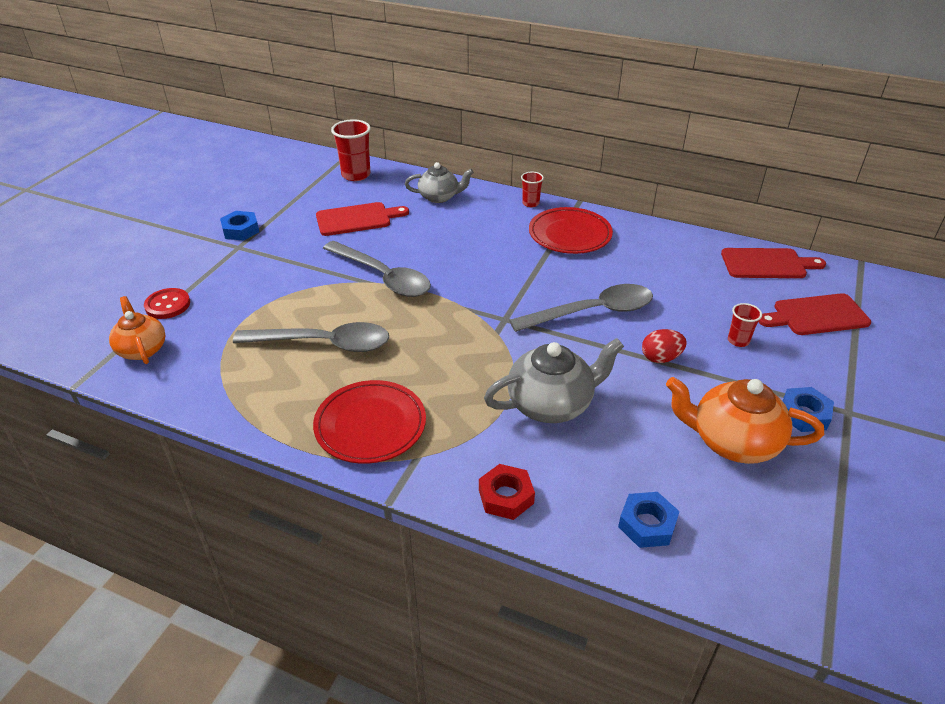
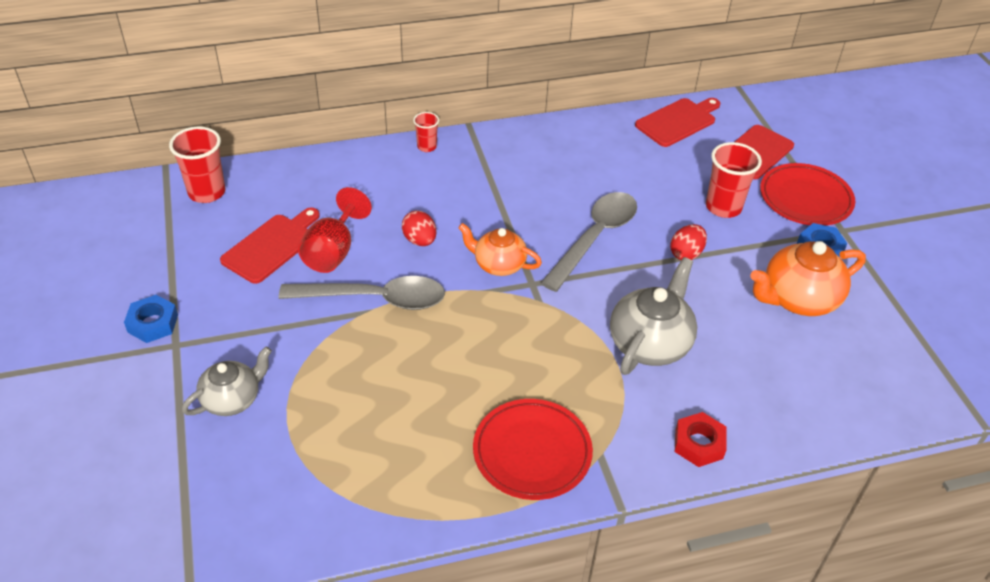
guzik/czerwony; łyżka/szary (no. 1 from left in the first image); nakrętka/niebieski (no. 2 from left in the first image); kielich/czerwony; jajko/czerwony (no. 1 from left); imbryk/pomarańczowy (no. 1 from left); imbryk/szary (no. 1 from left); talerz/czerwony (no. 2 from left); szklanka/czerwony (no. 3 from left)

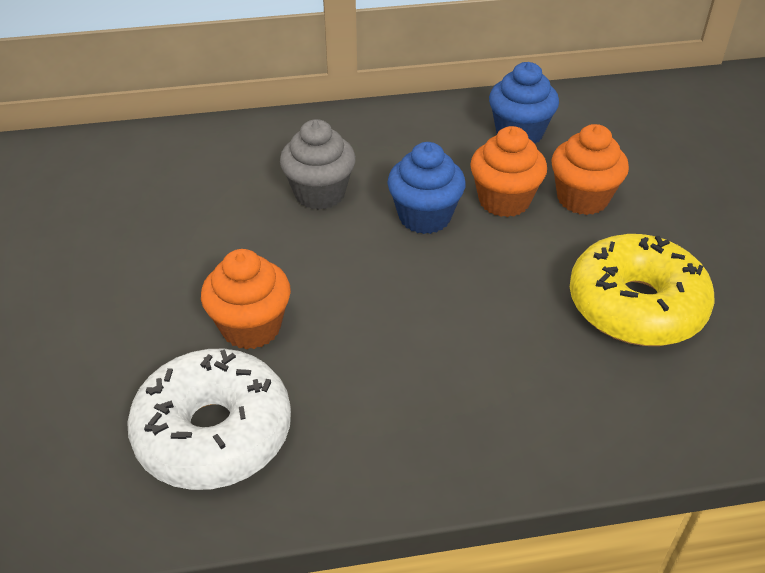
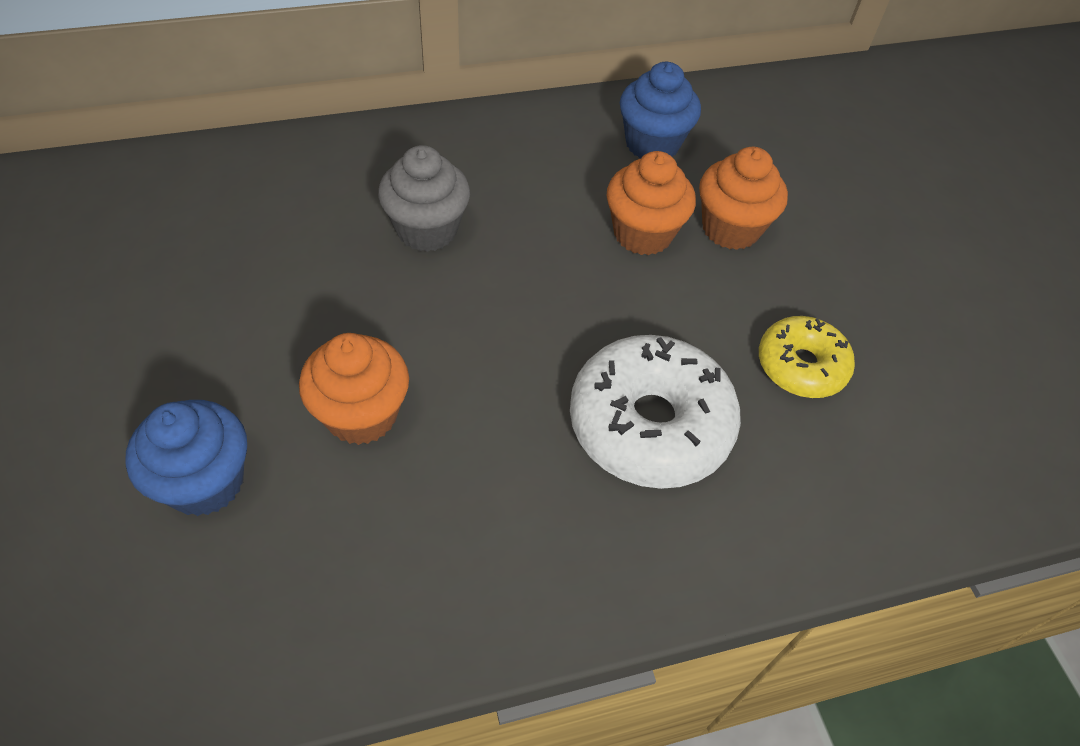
donut/biały; muffinka/niebieski (no. 1 from left); donut/żółty

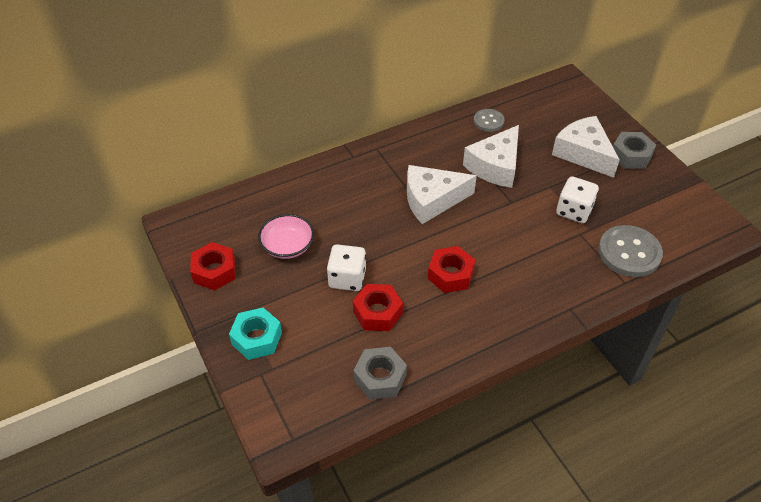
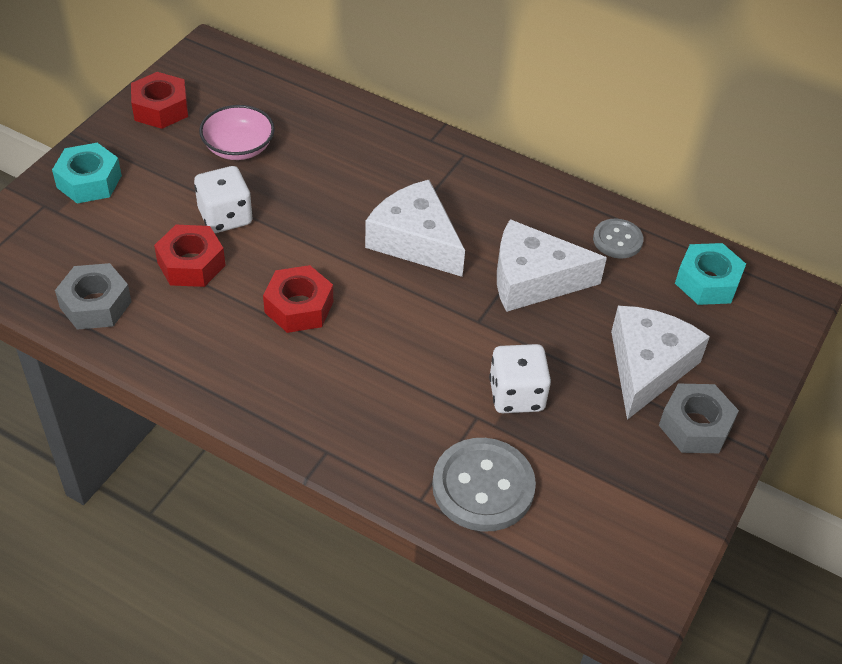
nakrętka/turkusowy (no. 2 from left)

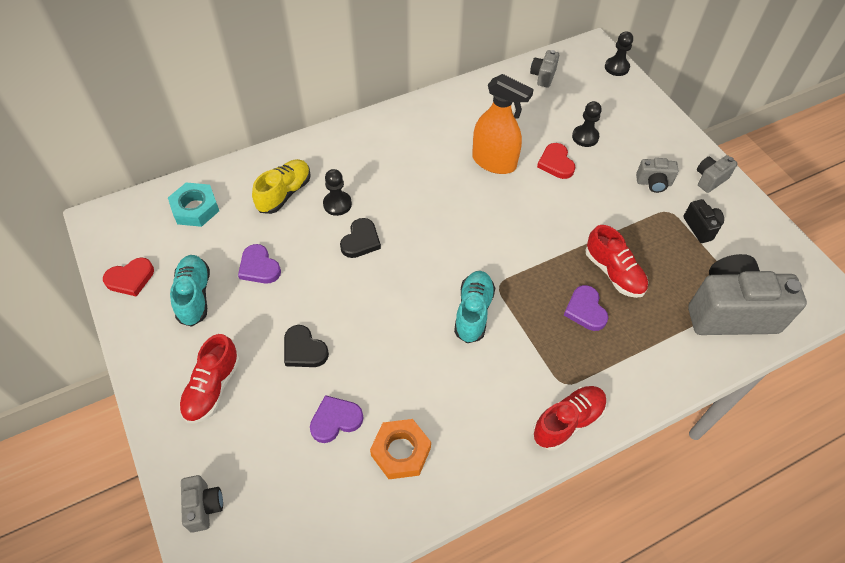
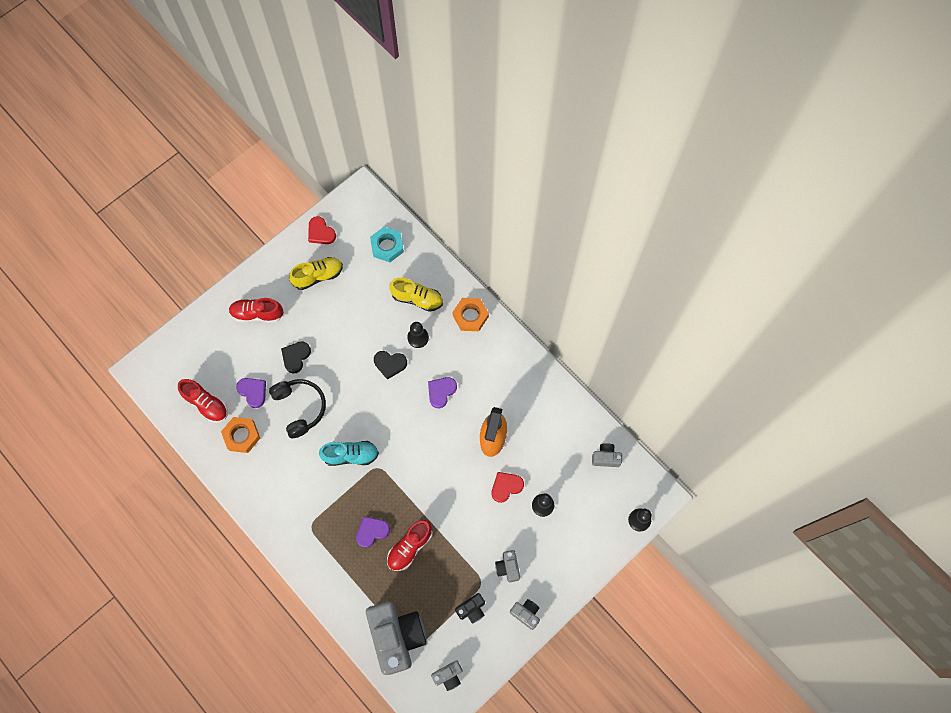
słuchawki/czarny; nakrętka/pomarańczowy (no. 2 from left); aparat fotograficzny/szary (no. 2 from left); serce/fioletowy (no. 3 from left); but/czerwony (no. 1 from left); but/żółty (no. 1 from left)

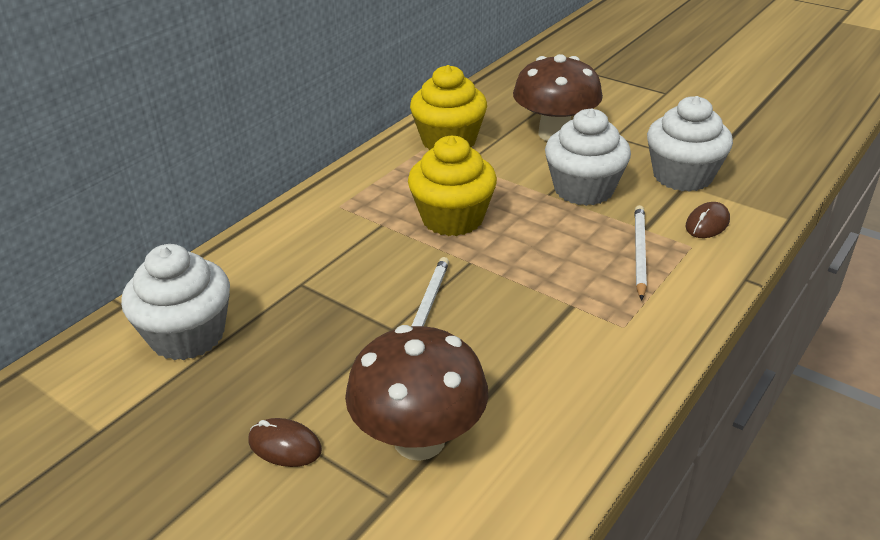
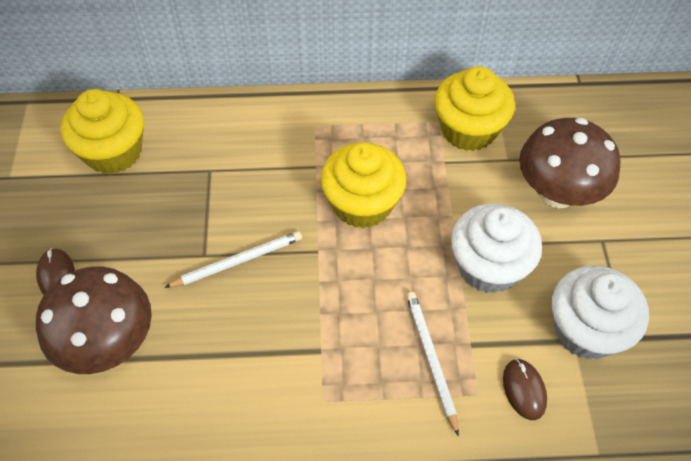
muffinka/żółty (no. 1 from left); ołówek/biały (no. 2 from left); myszka/brązowy (no. 2 from left)

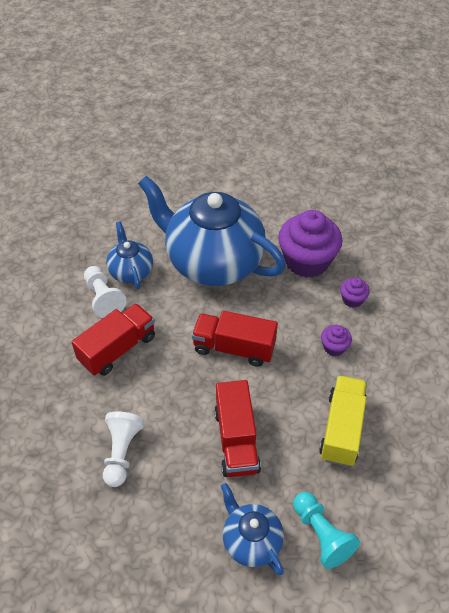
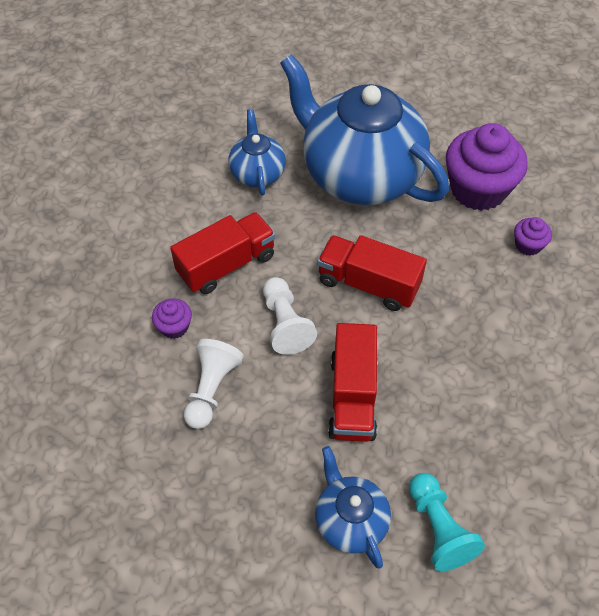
ciężarówka/żółty; pionek/biały (no. 2 from left); muffinka/fioletowy (no. 1 from left)

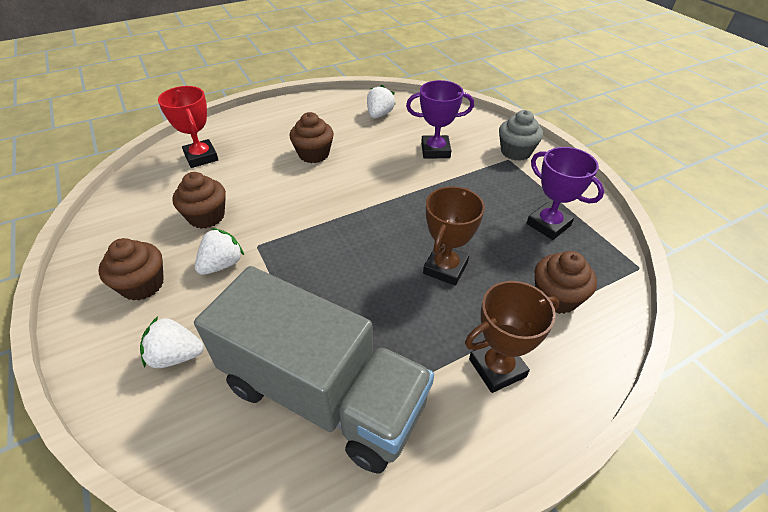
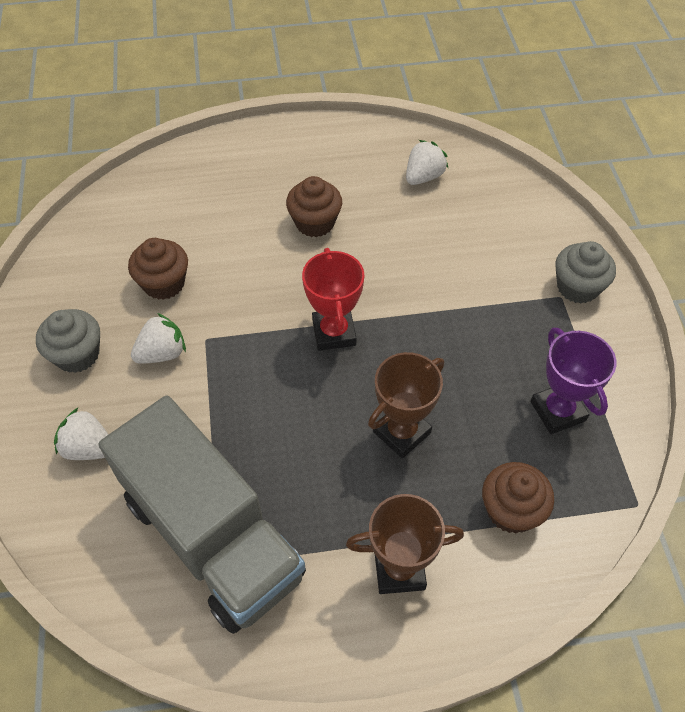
puchar/fioletowy (no. 1 from left in the first image); puchar/czerwony; muffinka/szary (no. 1 from left)

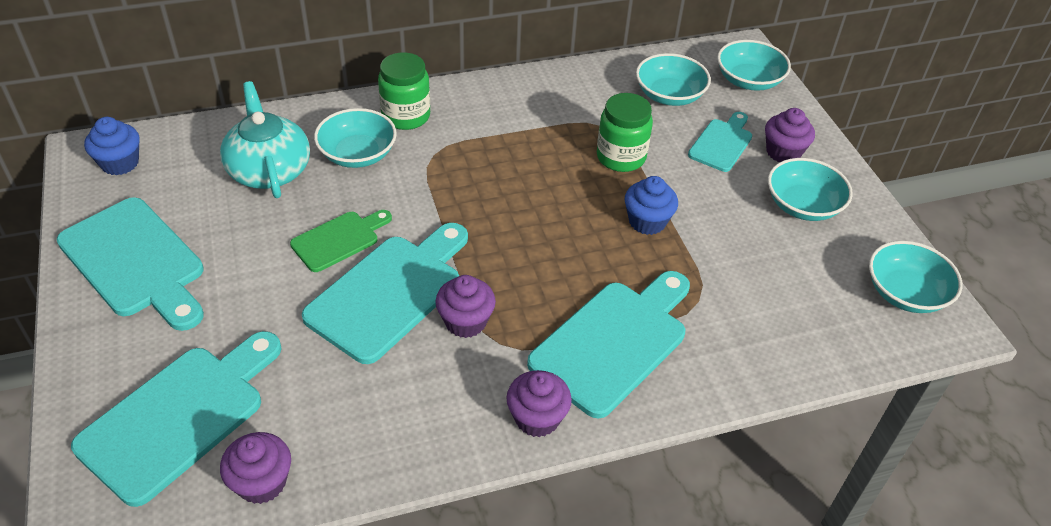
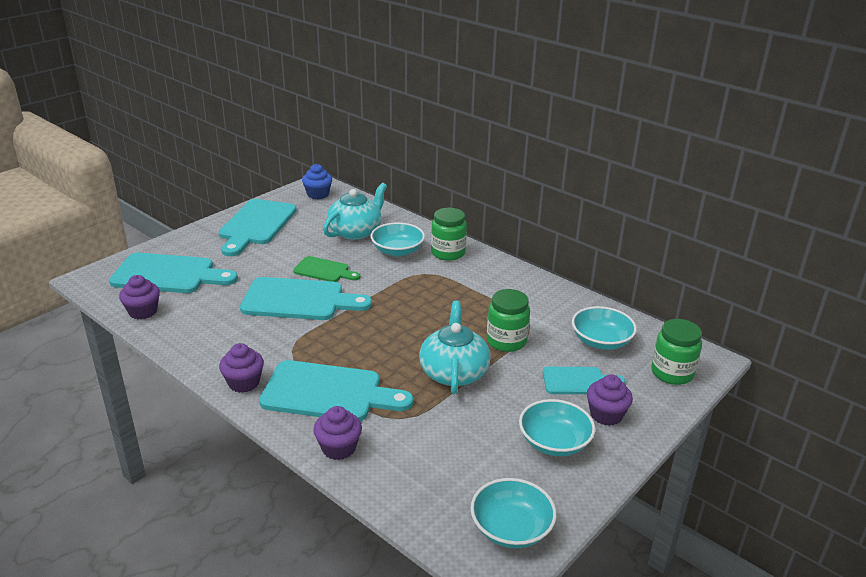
muffinka/fioletowy (no. 3 from left); imbryk/turkusowy (no. 2 from left); słoik/zielony (no. 3 from left)

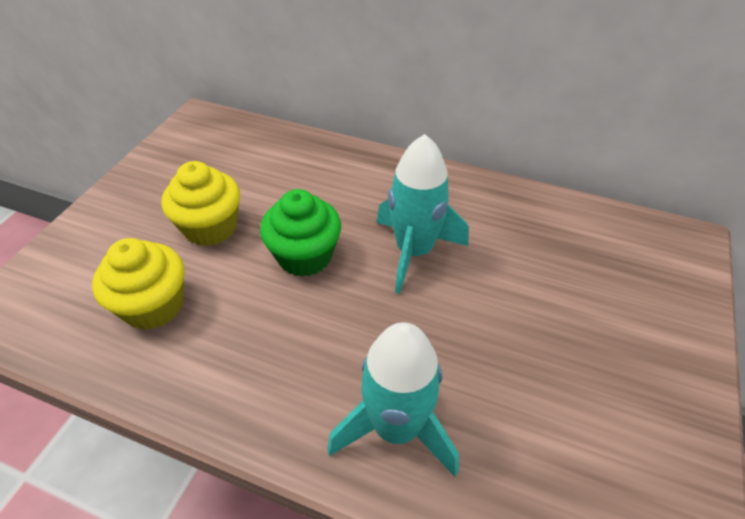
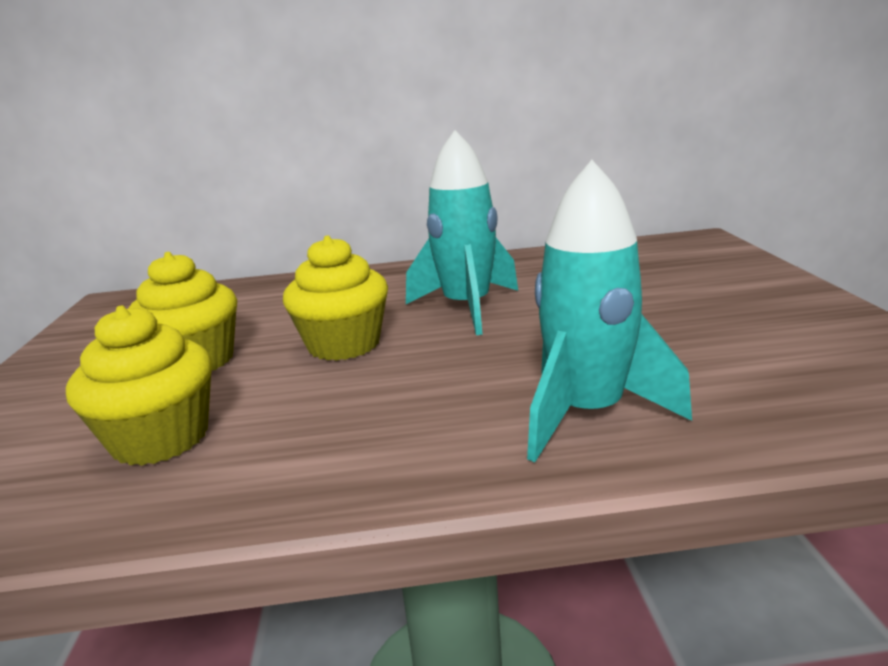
muffinka/żółty (no. 3 from left)

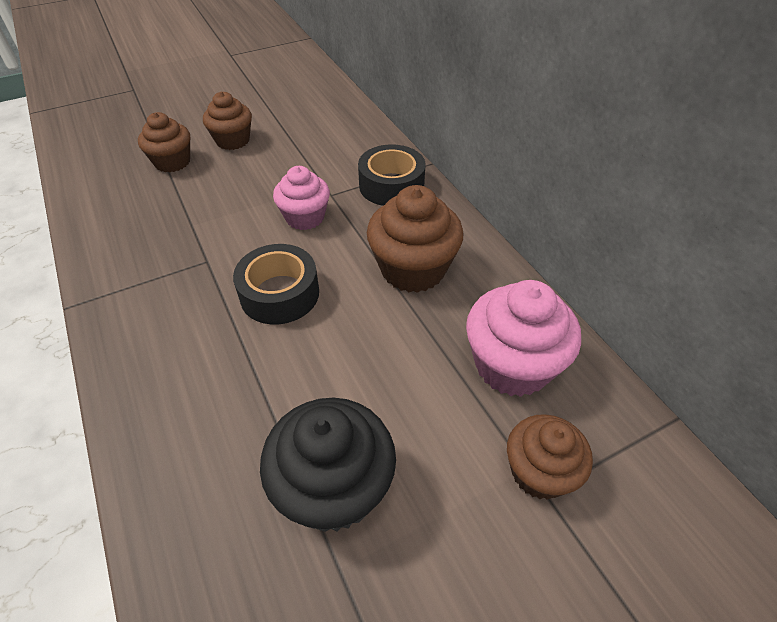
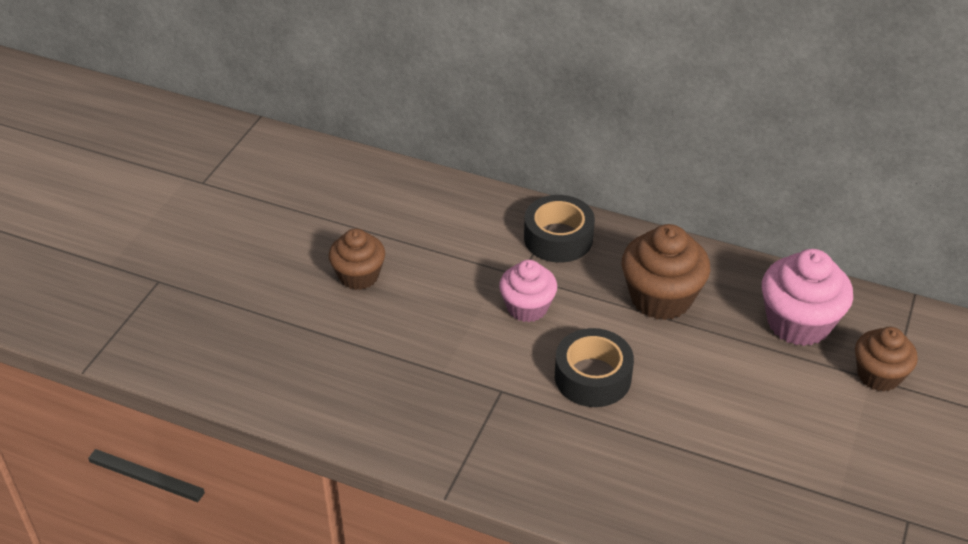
muffinka/brązowy (no. 1 from left in the first image); muffinka/czarny

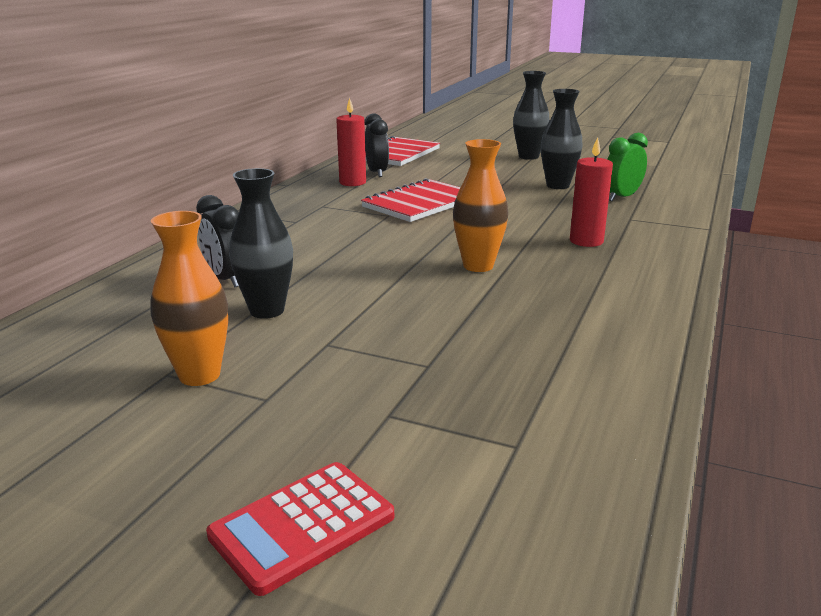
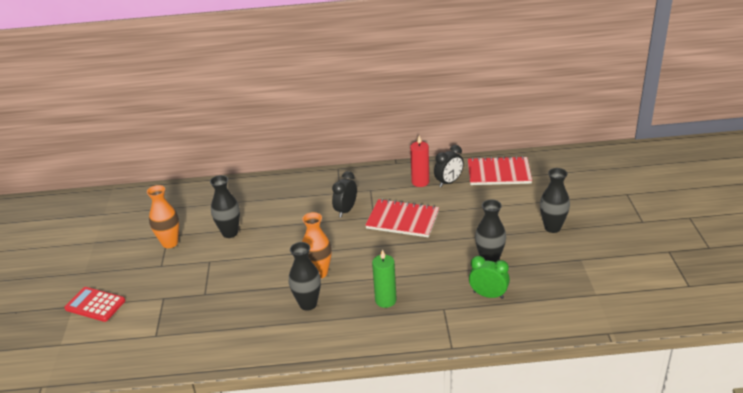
wazon/czarny (no. 2 from left); budzik/czarny (no. 1 from left); świeca/zielony

